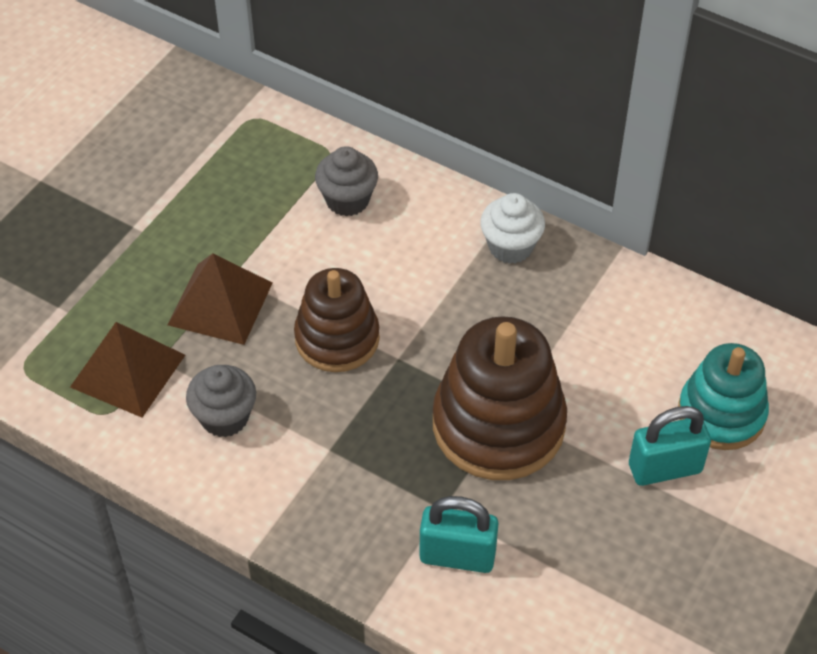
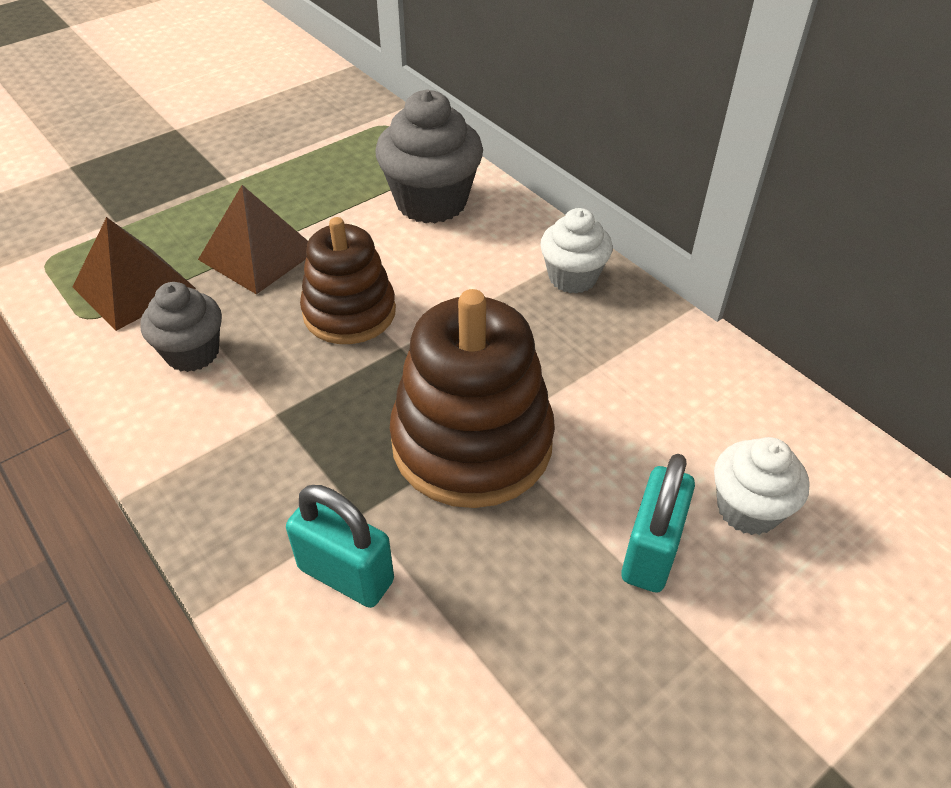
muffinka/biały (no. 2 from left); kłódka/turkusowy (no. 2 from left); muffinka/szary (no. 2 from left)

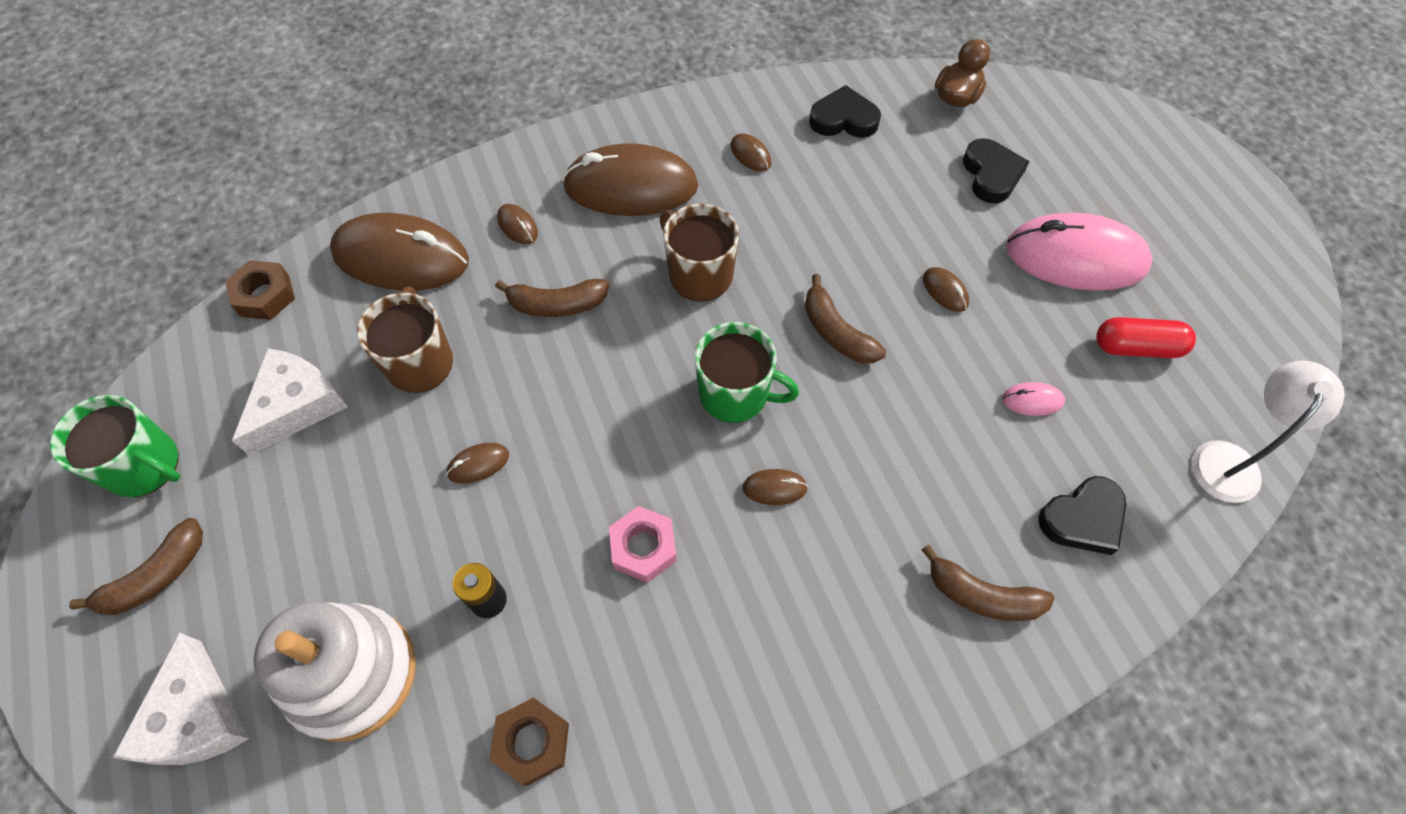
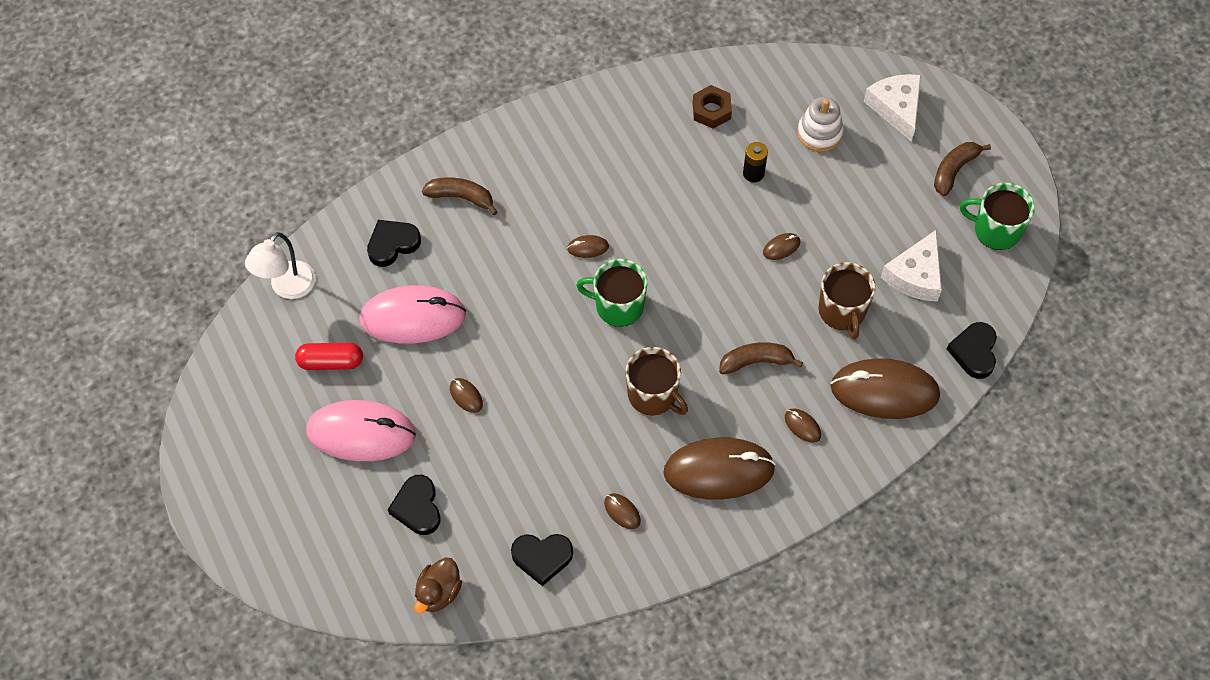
nakrętka/różowy; banan/brązowy (no. 3 from left in the first image); serce/czarny (no. 4 from left); zabawka nakładanka/biały; myszka/różowy (no. 2 from left)

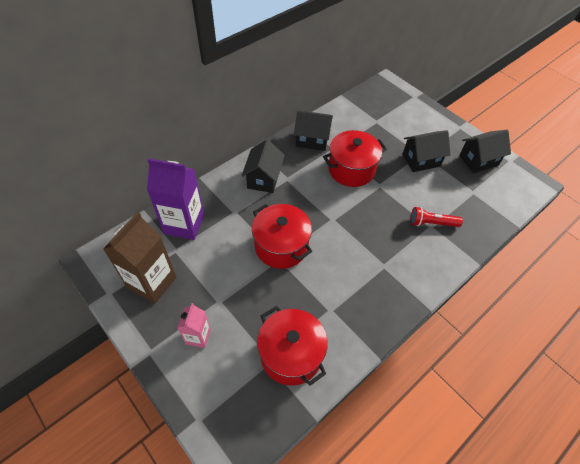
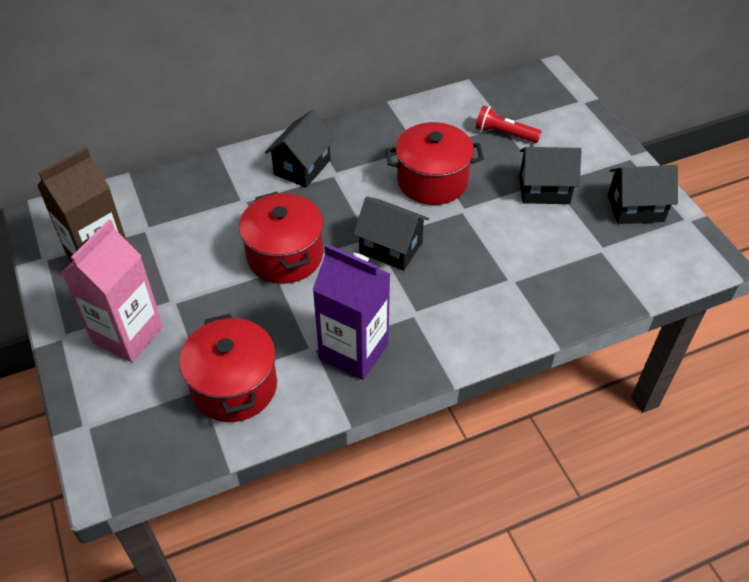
karton mleka/fioletowy; domek/czarny (no. 2 from left); latarka/czerwony; karton mleka/różowy

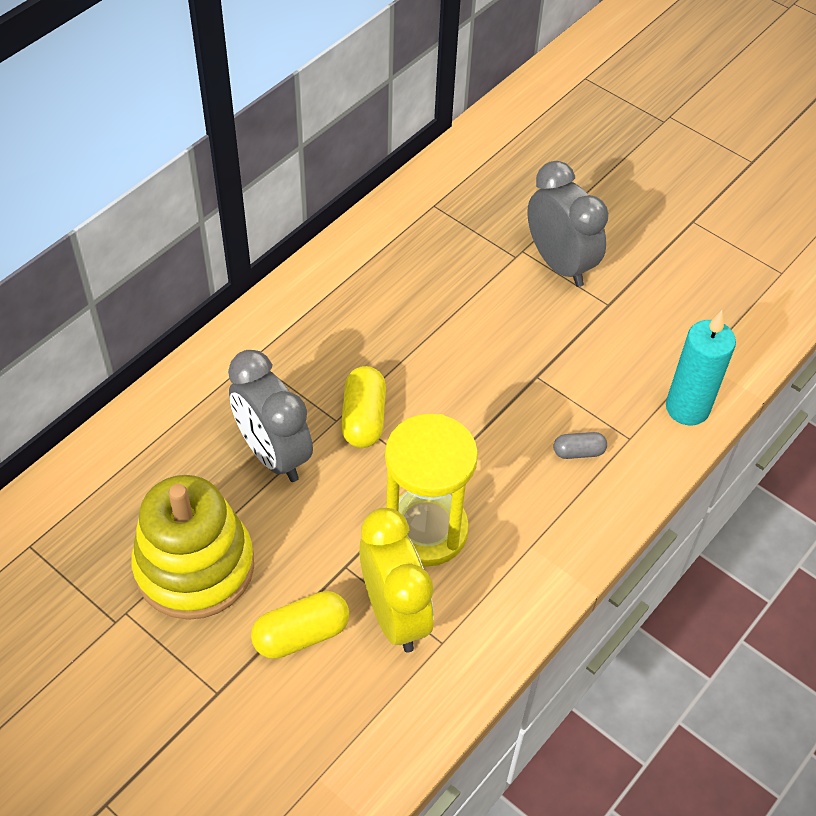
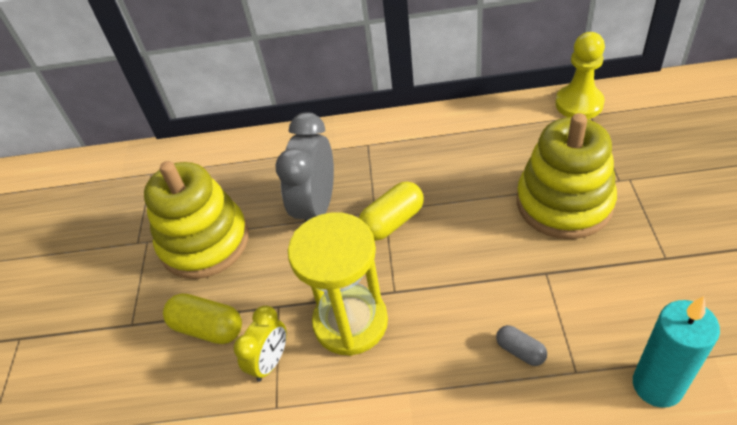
budzik/szary (no. 2 from left in the first image); zabawka nakładanka/żółty (no. 2 from left); pionek/żółty; budzik/żółty

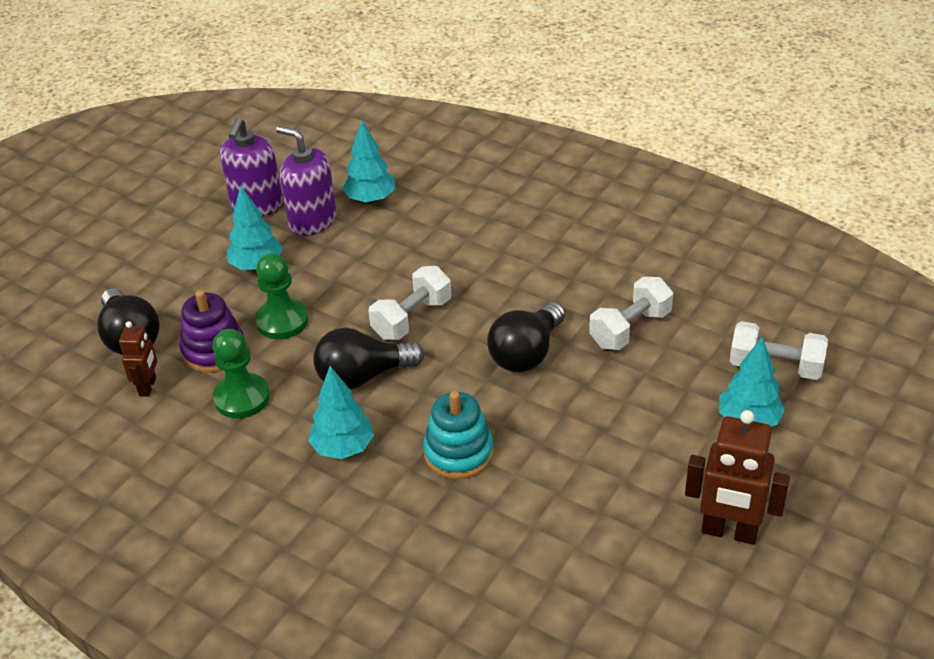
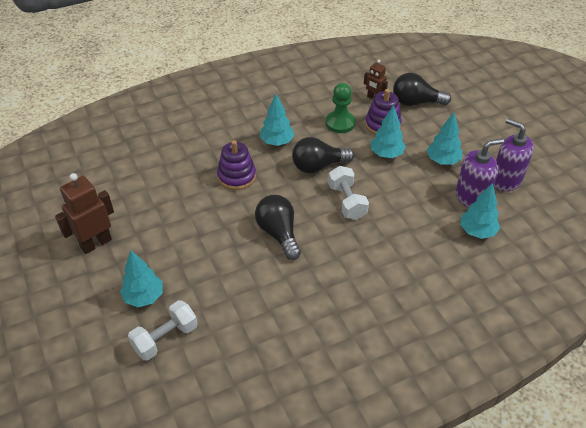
hantel/biały (no. 2 from left in the first image); drzewko/turkusowy (no. 3 from left); zabawka nakładanka/fioletowy (no. 1 from left); żarówka/czarny (no. 2 from left)

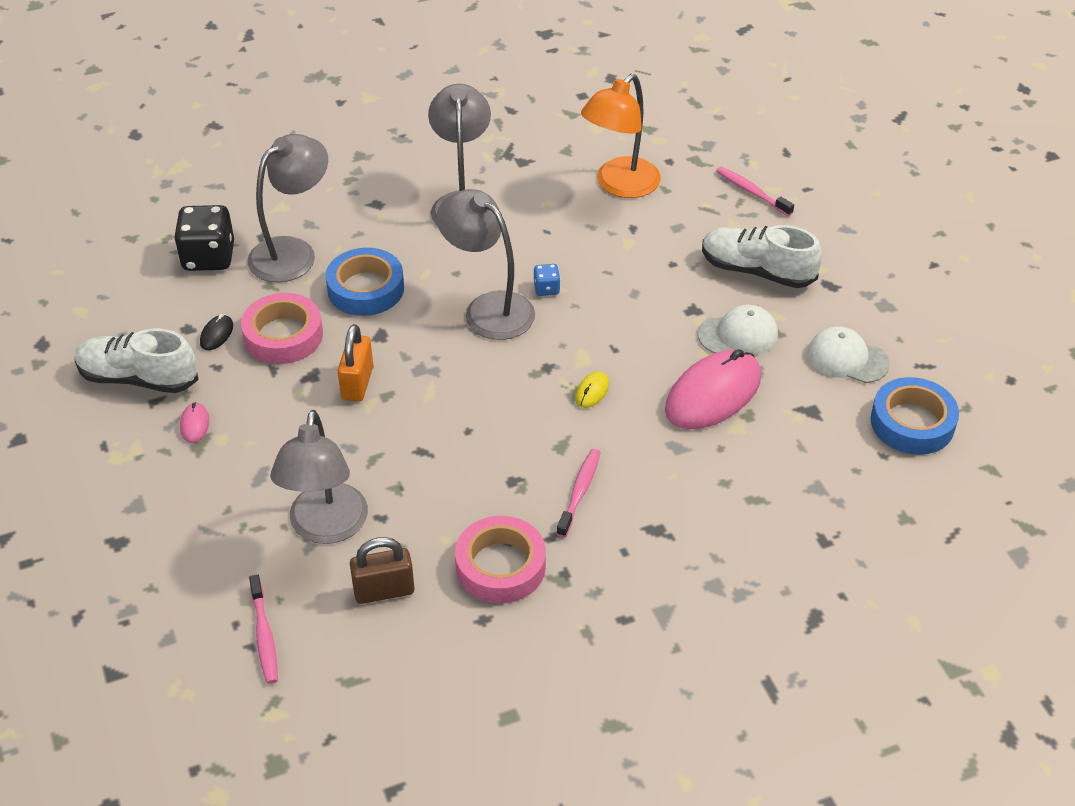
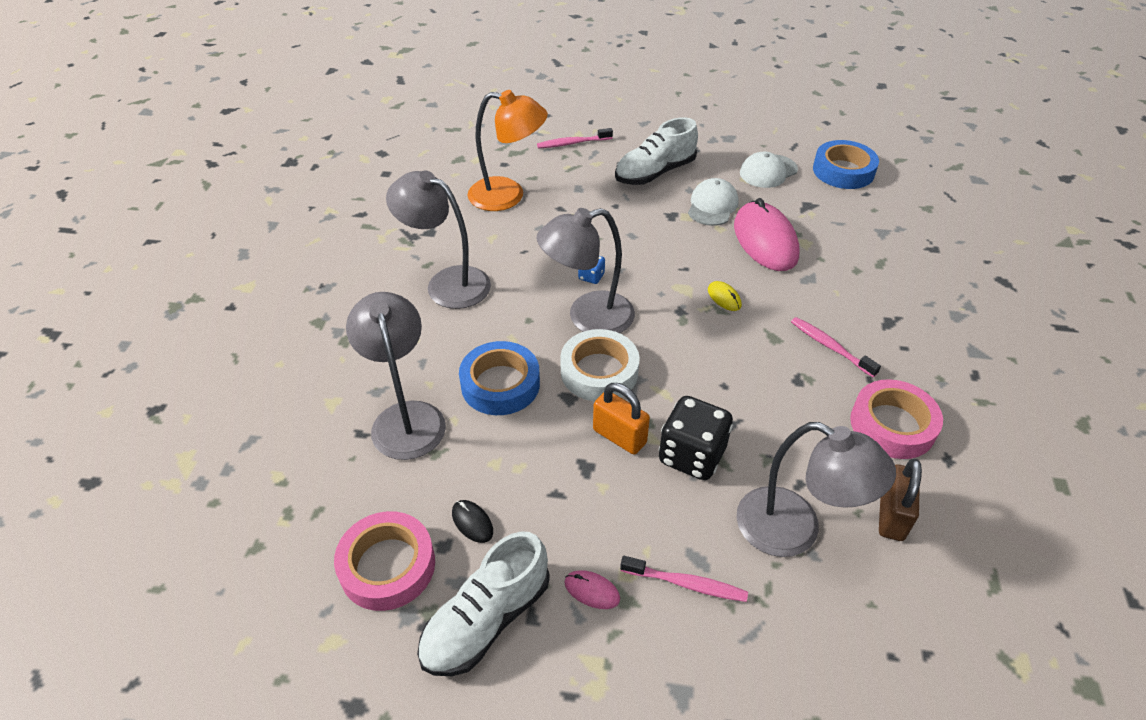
taśma klejąca/biały; kostka do gry/czarny; taśma klejąca/różowy (no. 1 from left); szczoteczka do zębów/różowy (no. 2 from left); lampka/pomarańczowy

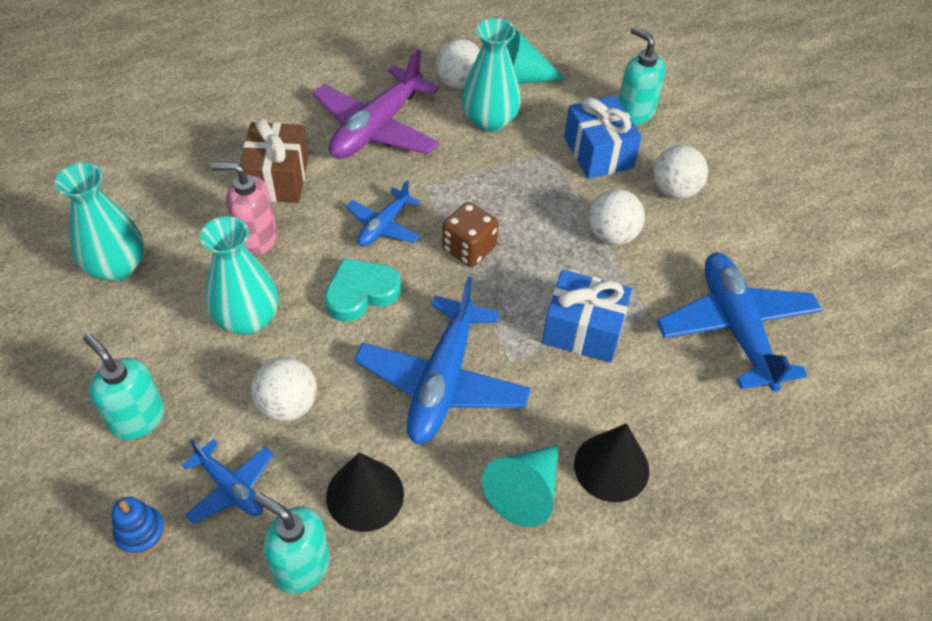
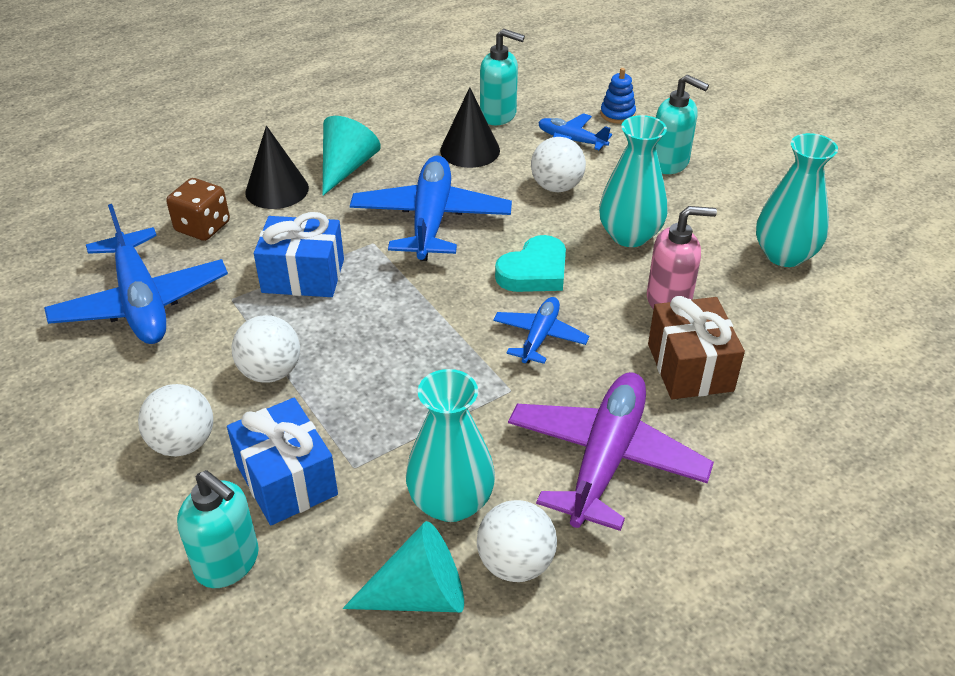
kostka do gry/brązowy

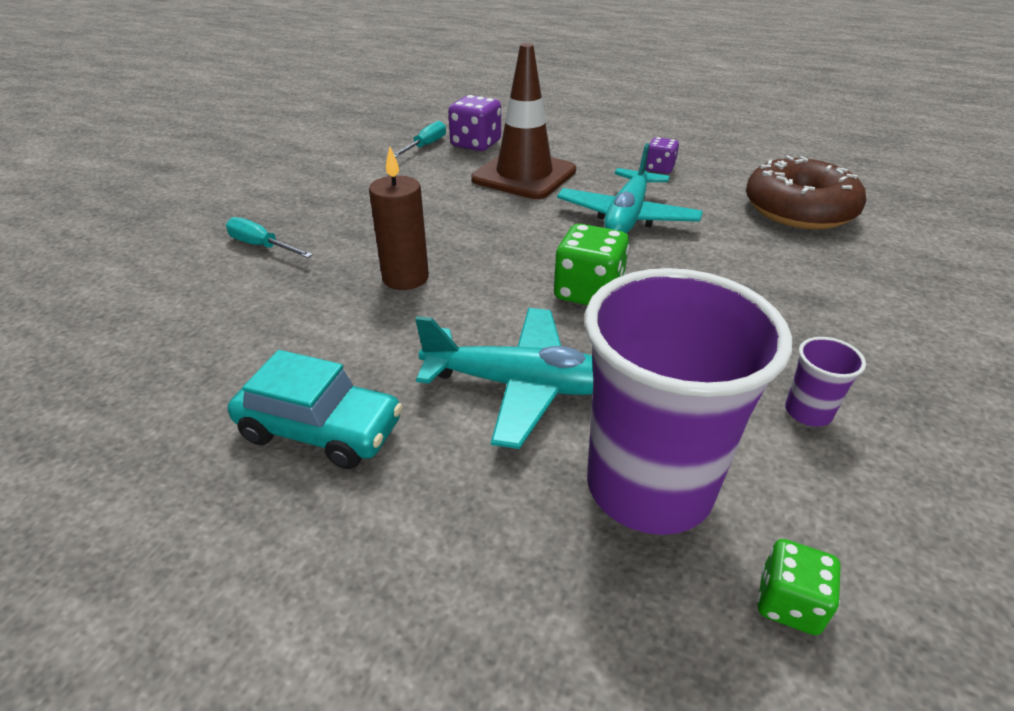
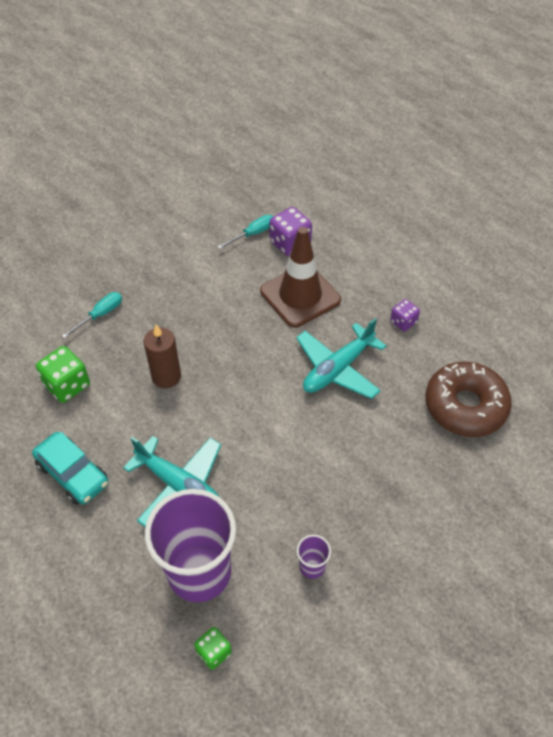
kostka do gry/zielony (no. 1 from left); śrubokręt/turkusowy (no. 1 from left)

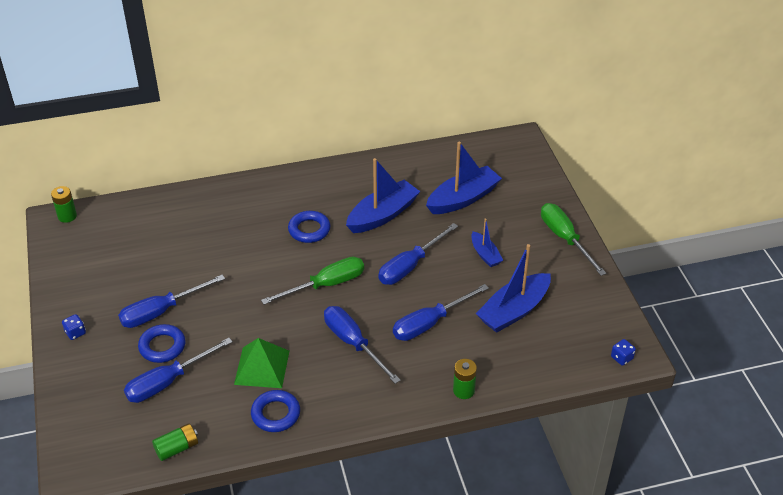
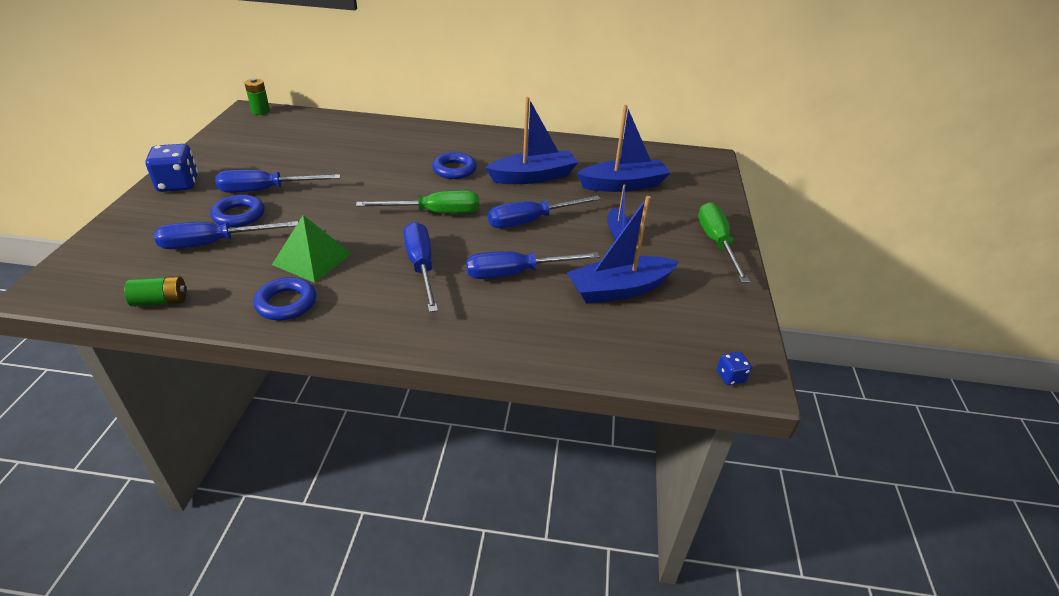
bateria/zielony (no. 3 from left in the first image); kostka do gry/niebieski (no. 1 from left)

